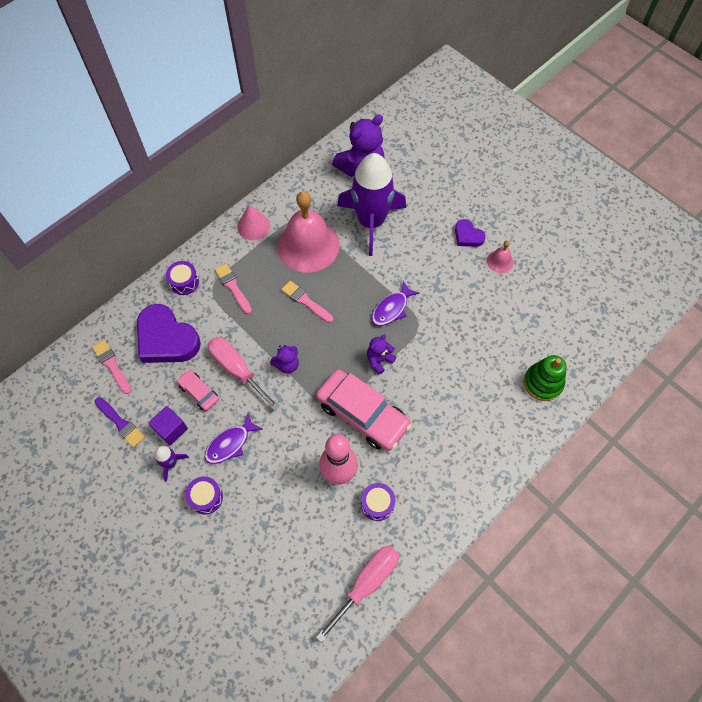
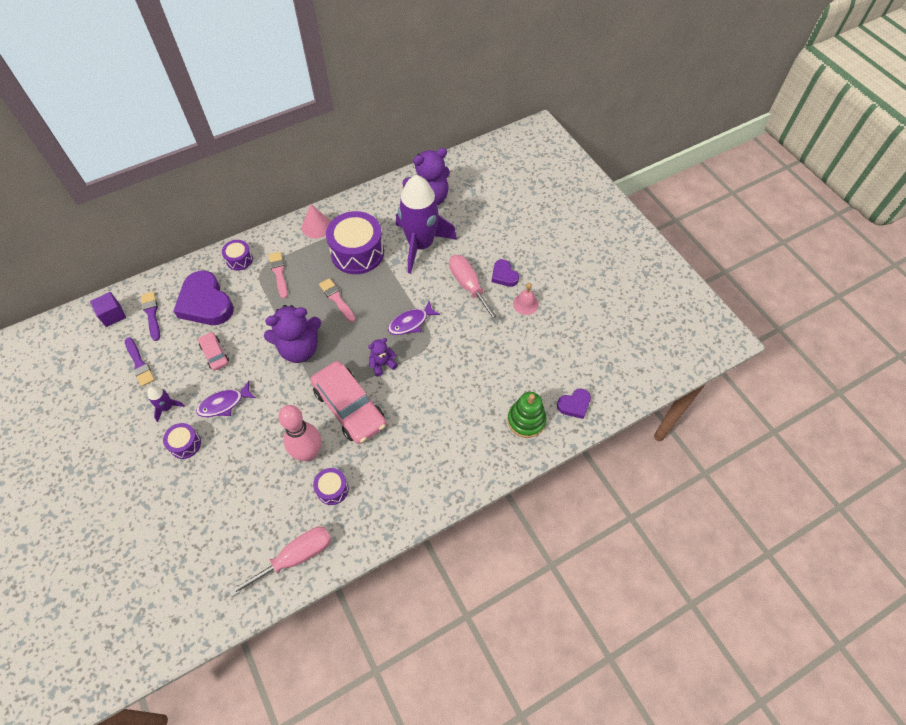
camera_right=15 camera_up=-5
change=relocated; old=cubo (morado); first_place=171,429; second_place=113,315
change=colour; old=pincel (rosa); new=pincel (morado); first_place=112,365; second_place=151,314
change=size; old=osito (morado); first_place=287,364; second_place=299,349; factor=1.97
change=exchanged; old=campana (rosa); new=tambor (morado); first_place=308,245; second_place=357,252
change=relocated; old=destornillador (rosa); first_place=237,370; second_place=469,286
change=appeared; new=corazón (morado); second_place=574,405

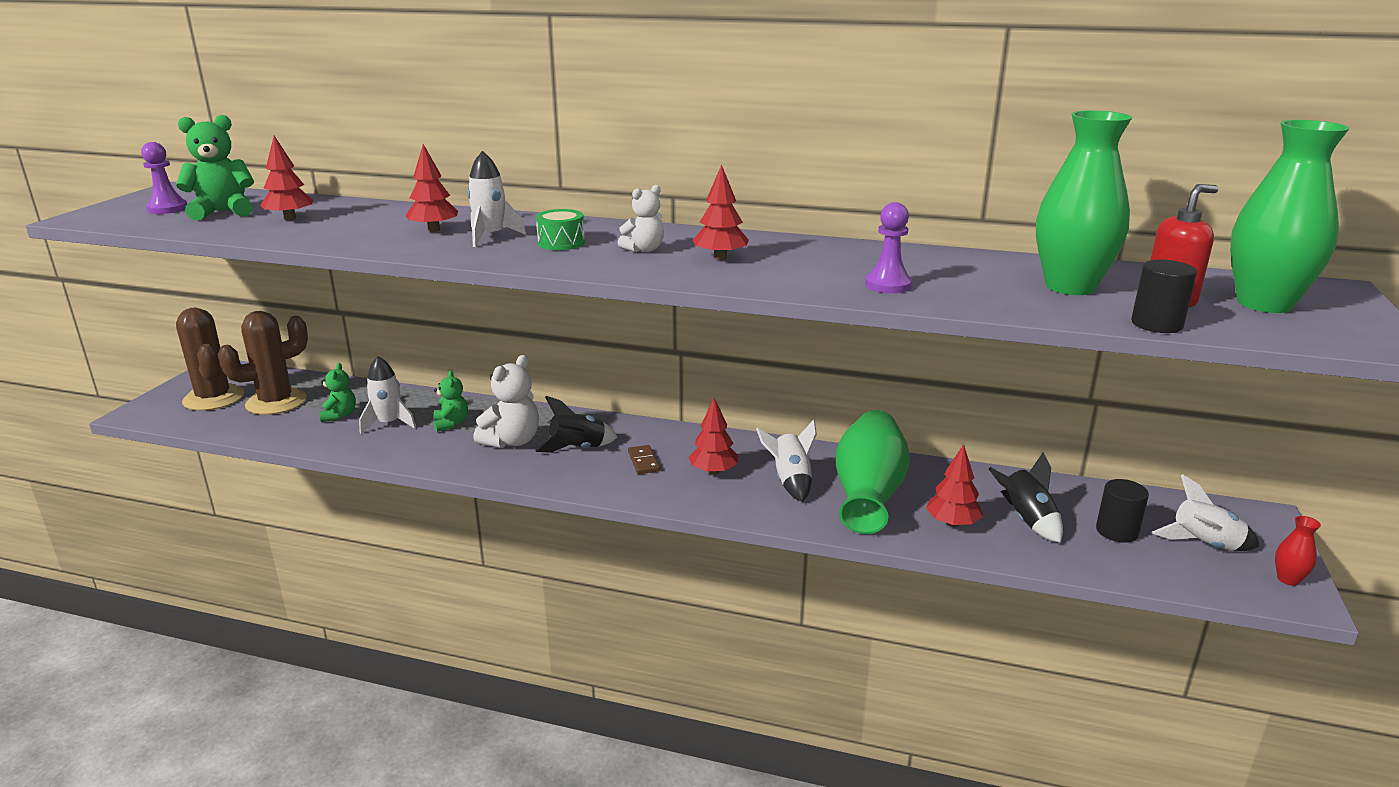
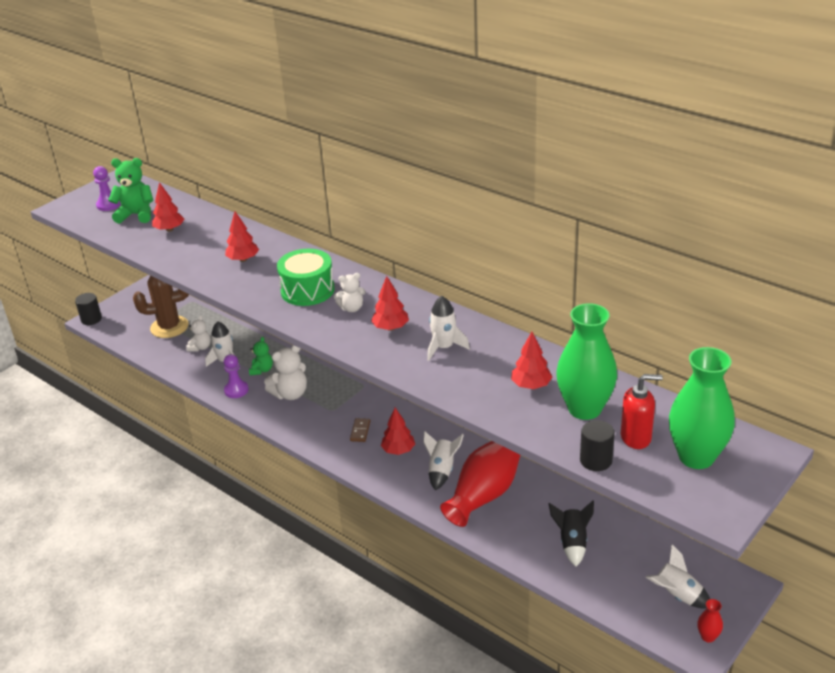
camera_right=25 camera_up=10
change=relocated; old=cilindro (negro); first_place=1117,531; second_place=91,319
change=colour; old=osito (verde); new=osito (blanco); first_place=339,415; second_place=200,347
change=relocated; old=peón (morado); first_place=888,285; second_place=236,390
change=size; old=tambor (verde); first_place=561,243; second_place=307,290; factor=1.73
change=relocated; old=cohete (blanco); first_place=490,236; second_place=444,347
change=colour; old=florero (verde); new=florero (rojo); first_place=868,494; second_place=484,495
change=relocated; old=árbol (rojo); first_place=952,523; second_place=531,385
change=missing; old=cactus (marrón); first_place=214,398
change=missing; old=cohete (negro); first_place=578,449

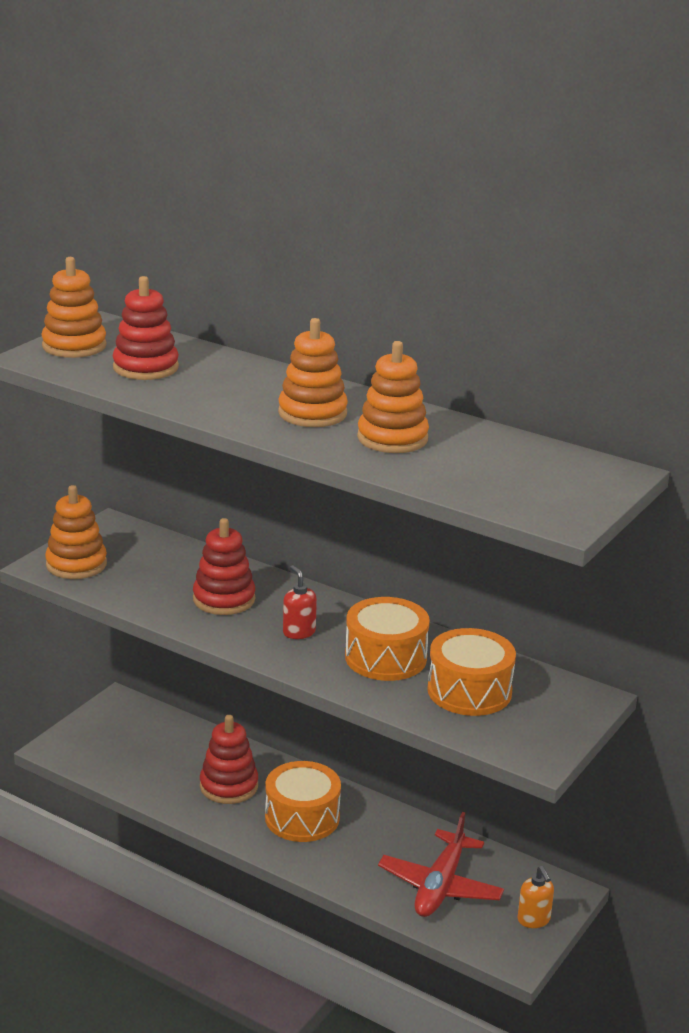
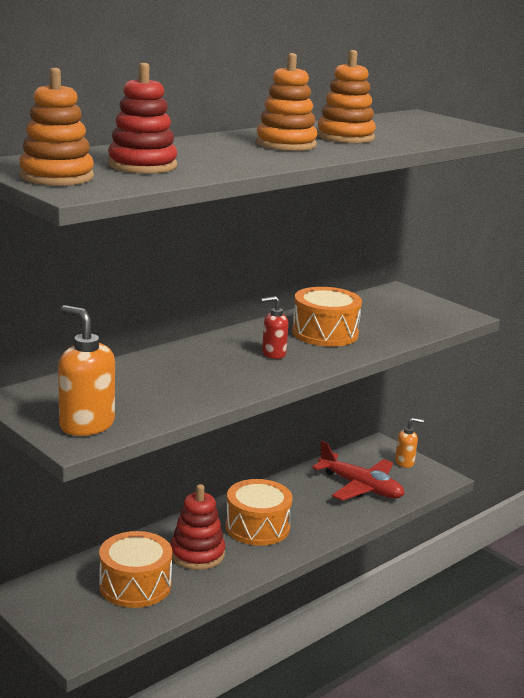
camera_right=-75 camera_up=-5
change=exchanged; old=juguete apilable (naranja); new=dispensador de jabón (naranja); first_place=76,564; second_place=86,425
change=relocated; old=tambor (naranja); first_place=469,691; second_place=135,585
change=missing; old=juguete apilable (rojo); first_place=224,599

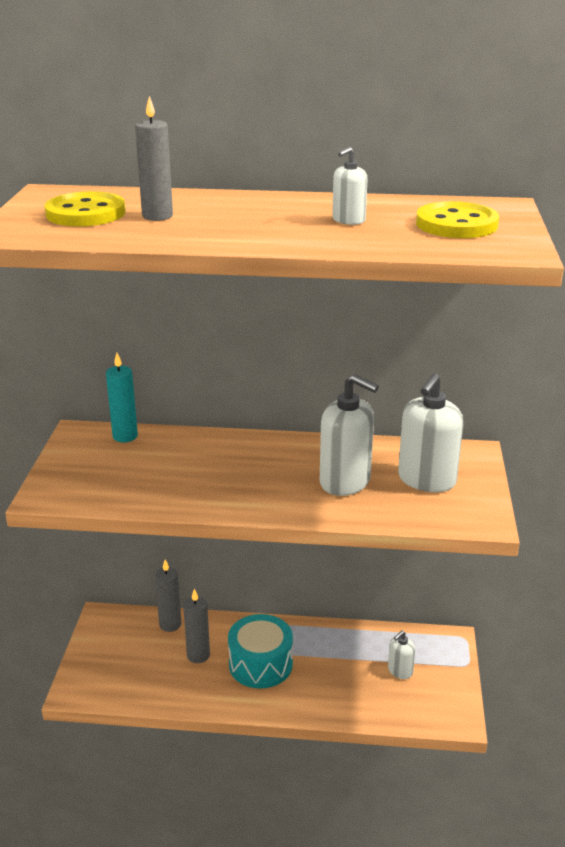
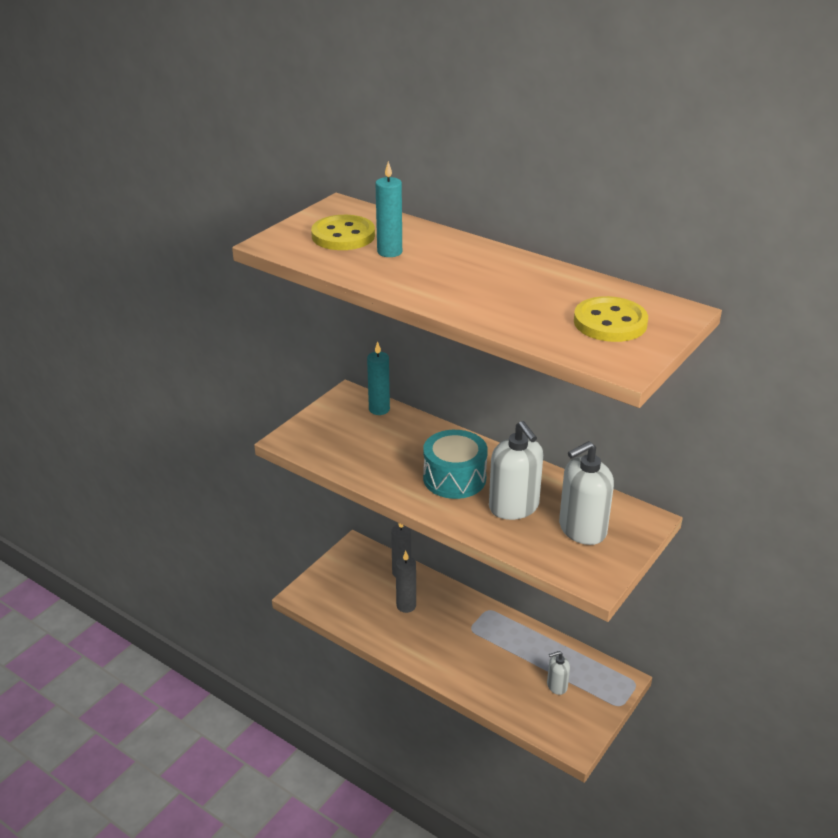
camera_right=30 camera_up=5
change=colour; old=vela (gris); new=vela (turquesa); first_place=157,216; second_place=389,252
change=relocated; old=tambor (turquesa); first_place=260,664; second_place=454,478
change=missing; old=dispensador de jabón (blanco); first_place=348,220

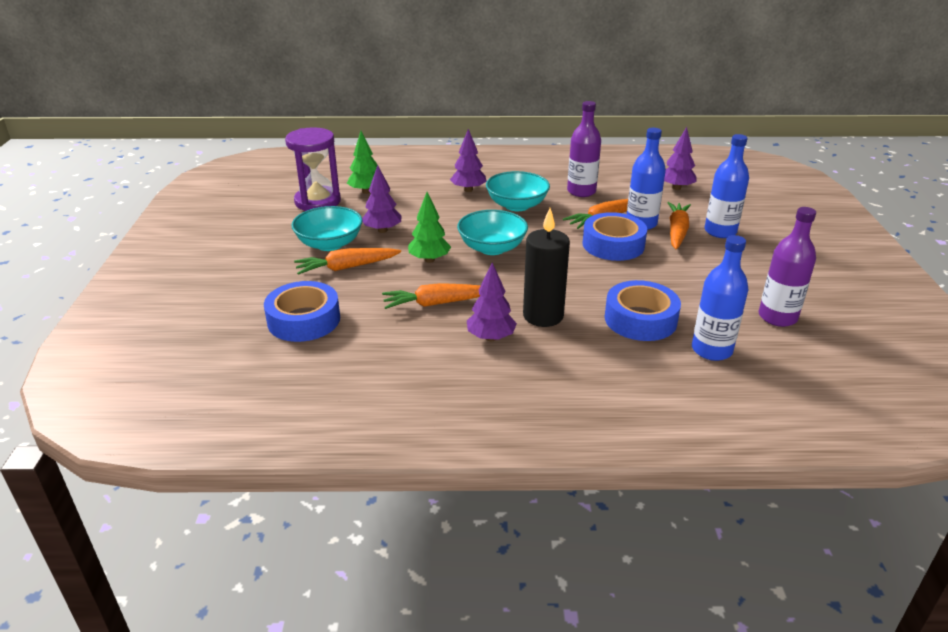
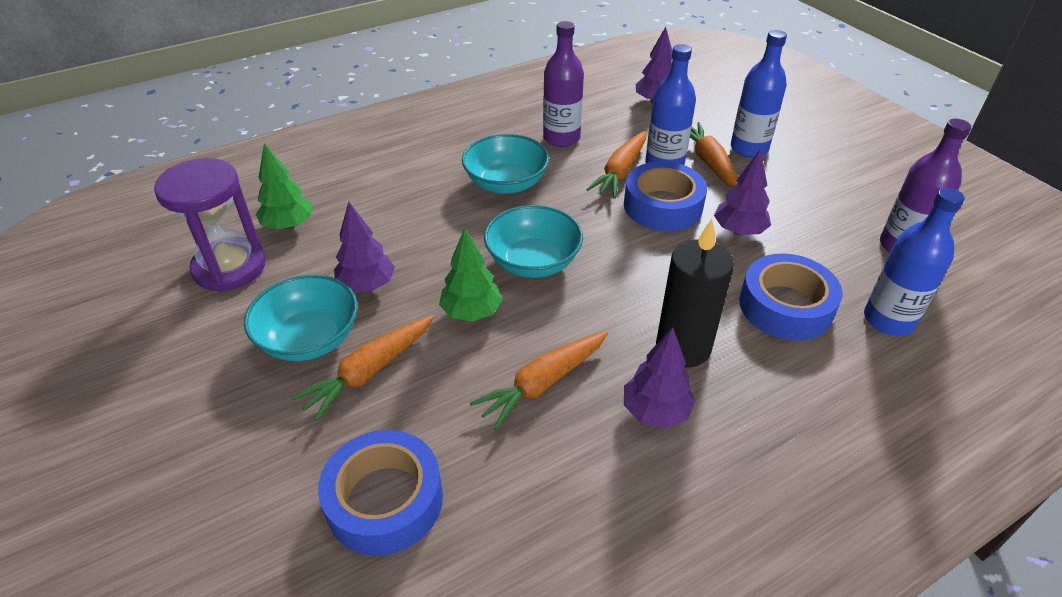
camera_right=-30 camera_up=10
change=relocated; old=árbol (morado); first_place=468,190; second_place=738,231

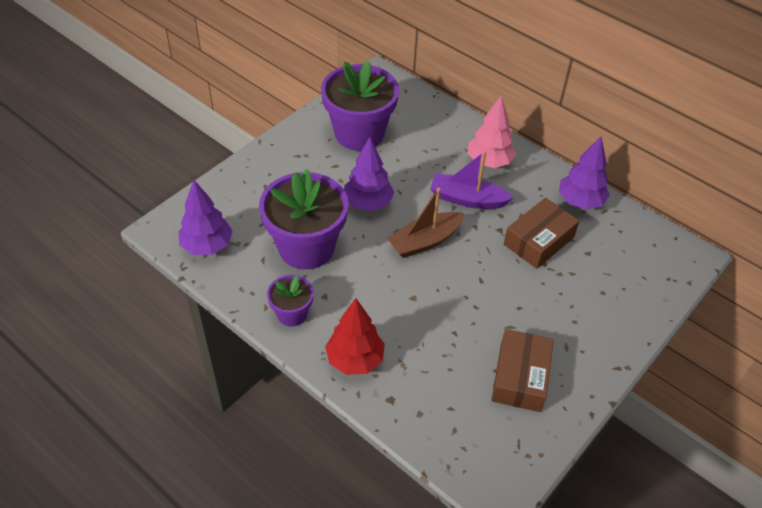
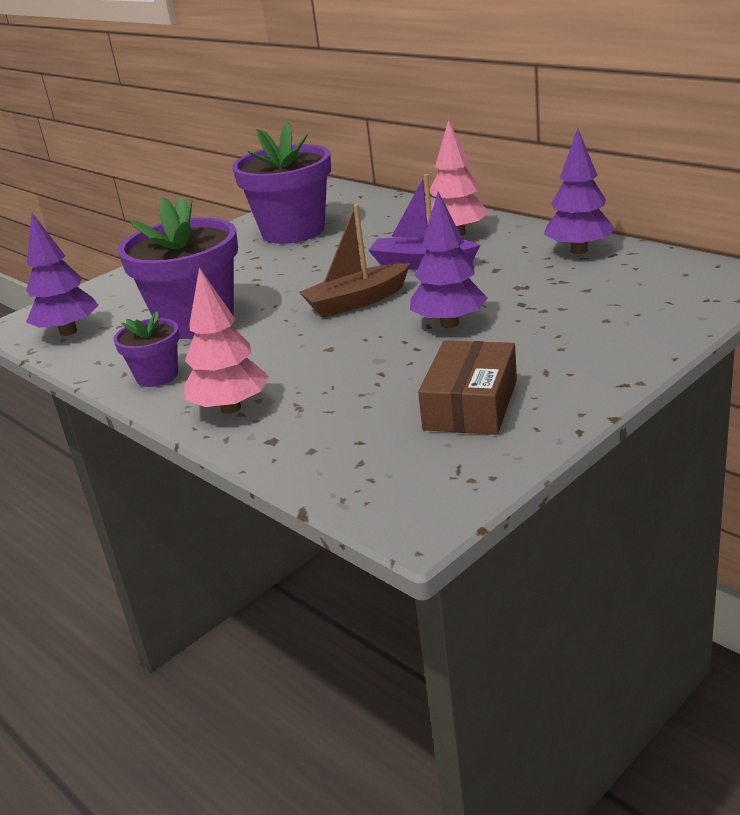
camera_right=10 camera_up=-20
change=colour; old=árbol (rojo); new=árbol (rosa); first_place=355,359; second_place=231,408
change=relocated; old=árbol (morado); first_place=368,203; second_place=449,324
change=missing; old=caja (marrón); first_place=538,240

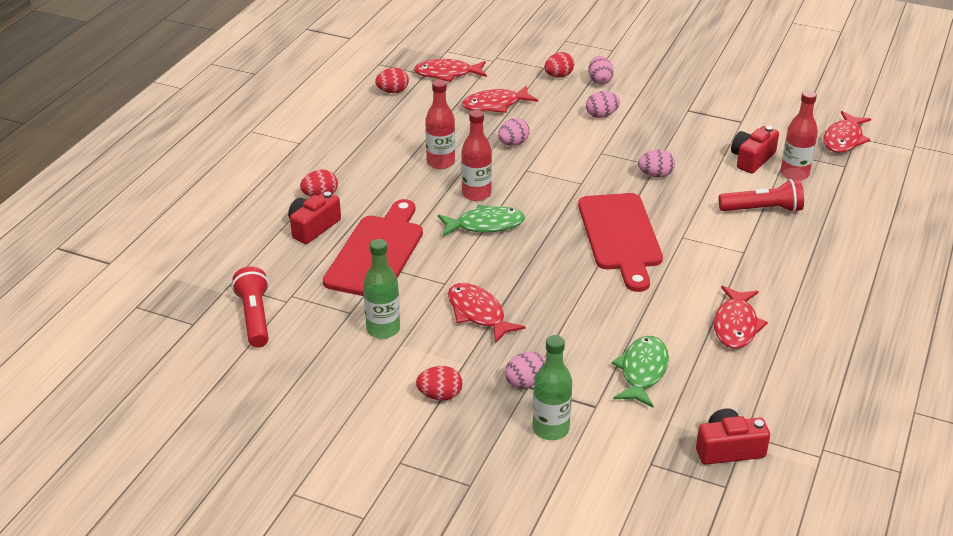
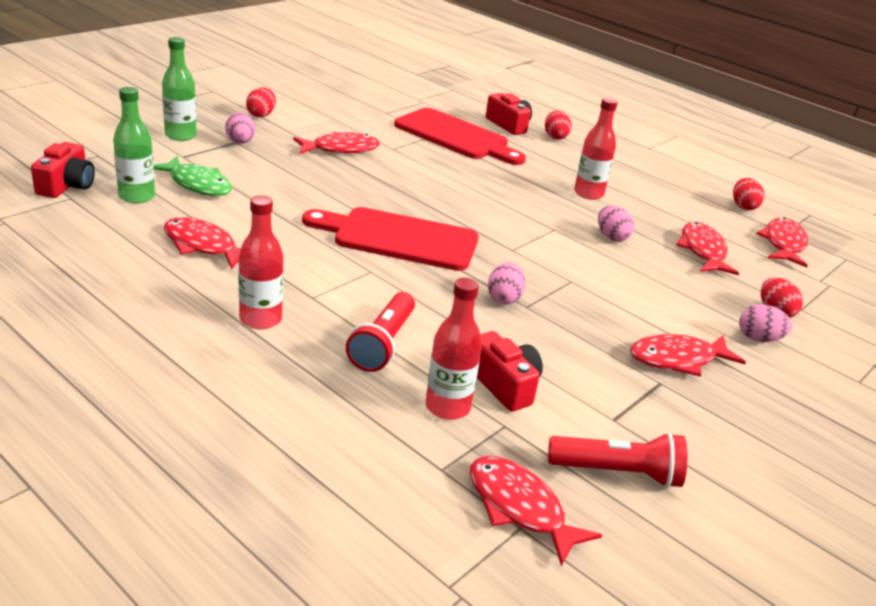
camera_right=105 camera_up=-5
change=relocated; old=botella (verde); first_place=383,329; second_place=136,197
change=relocated; old=botella (rojo); first_place=476,194; second_place=260,319
change=relocated; old=lámpara de mano (rojo); first_place=255,317; second_place=617,473
change=appeared; new=pez (rojo); second_place=678,359
change=missing; old=pez (verde); first_place=485,225
change=missing; old=huevo (rosa); first_place=601,115

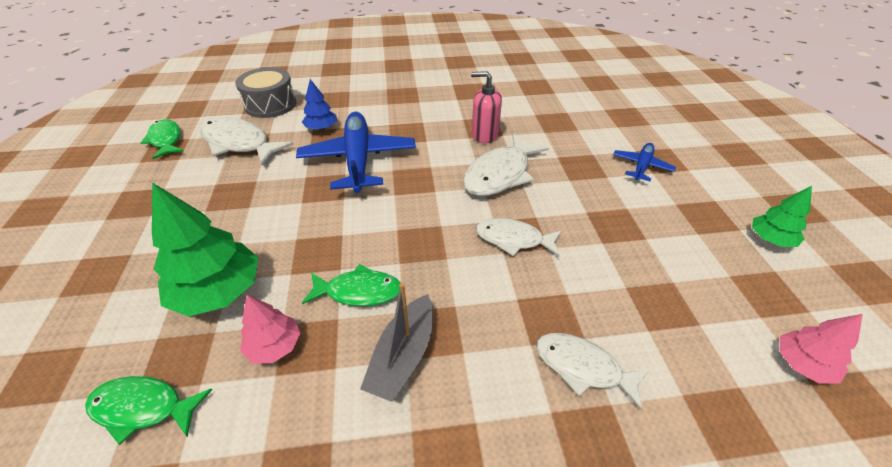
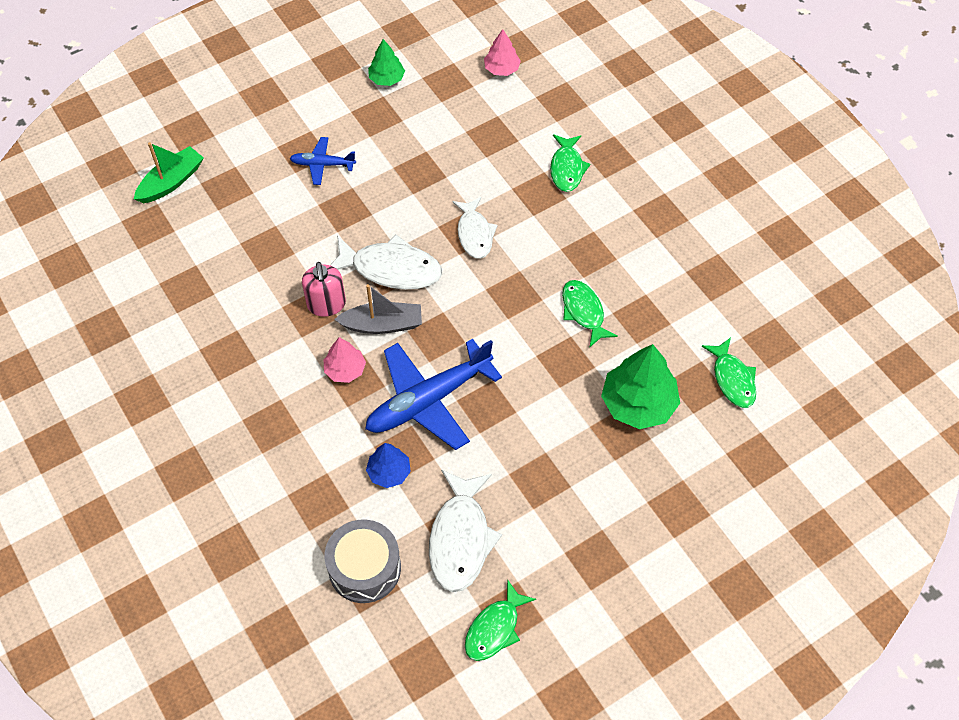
camera_right=-115 camera_up=15
change=appeared; new=barco (verde); second_place=171,182
change=relocated; old=árbol (rosa); first_place=274,346; second_place=345,370
change=relocated; old=barco (gris); first_place=403,356; second_place=382,324
change=colour; old=pez (blanco); new=pez (verde); first_place=582,367; second_place=567,168

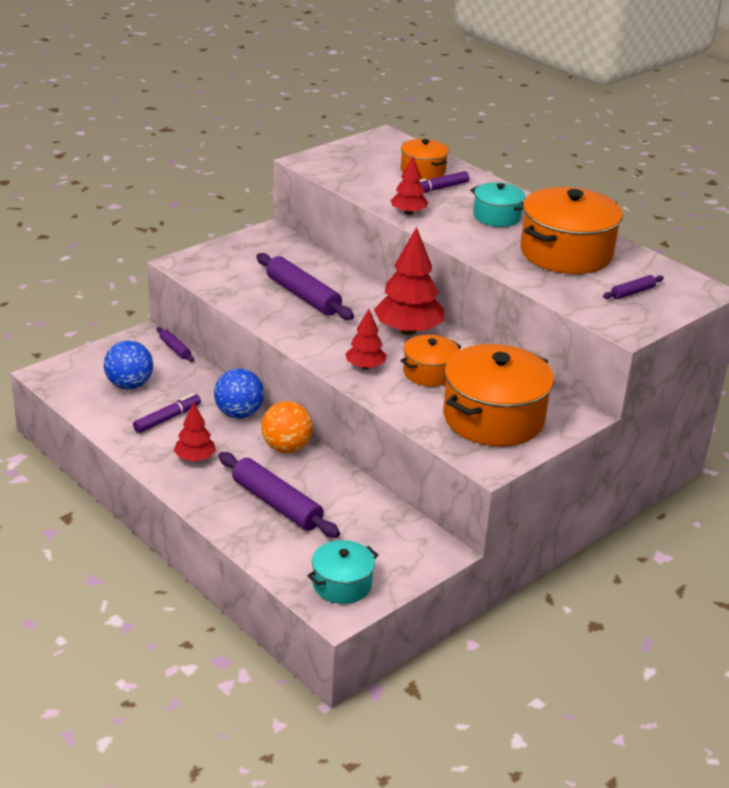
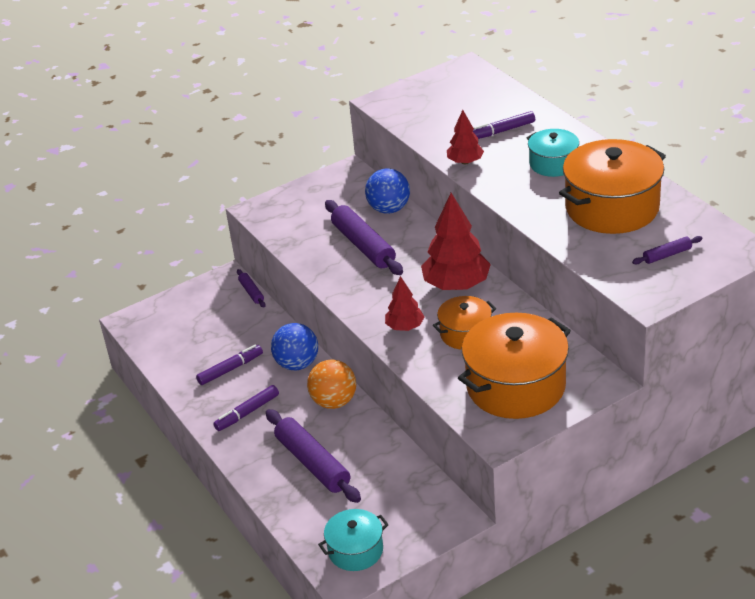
camera_right=15 camera_up=5
change=exchanged; old=árbol (rojo); new=rotulador (morado); first_place=195,458; second_place=247,412
change=relocated; old=pelota (azul); first_place=129,385; second_place=389,209
change=missing; old=olla (naranja); first_place=423,171

